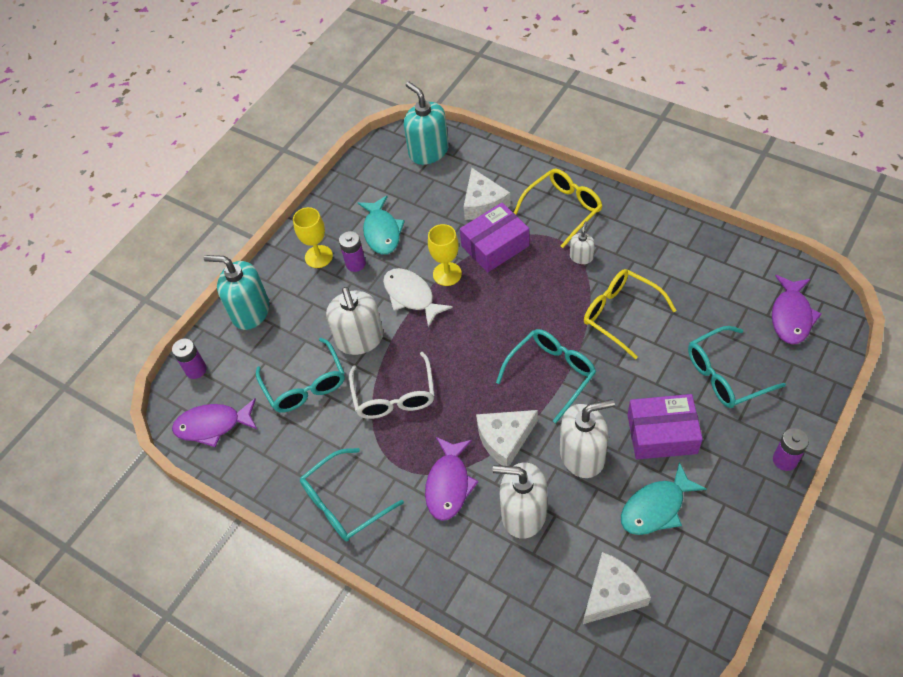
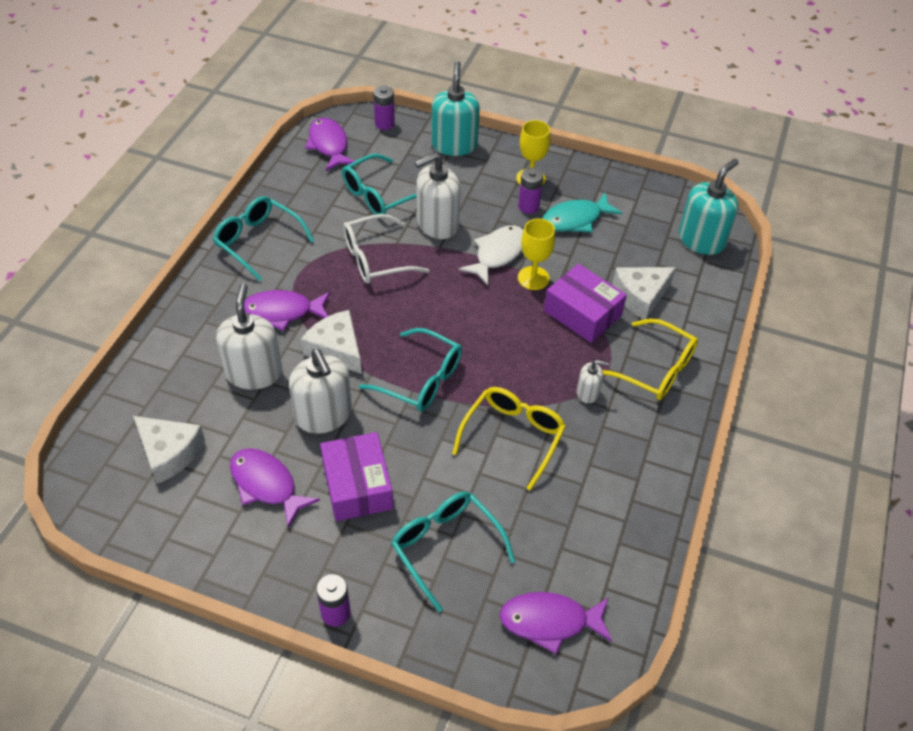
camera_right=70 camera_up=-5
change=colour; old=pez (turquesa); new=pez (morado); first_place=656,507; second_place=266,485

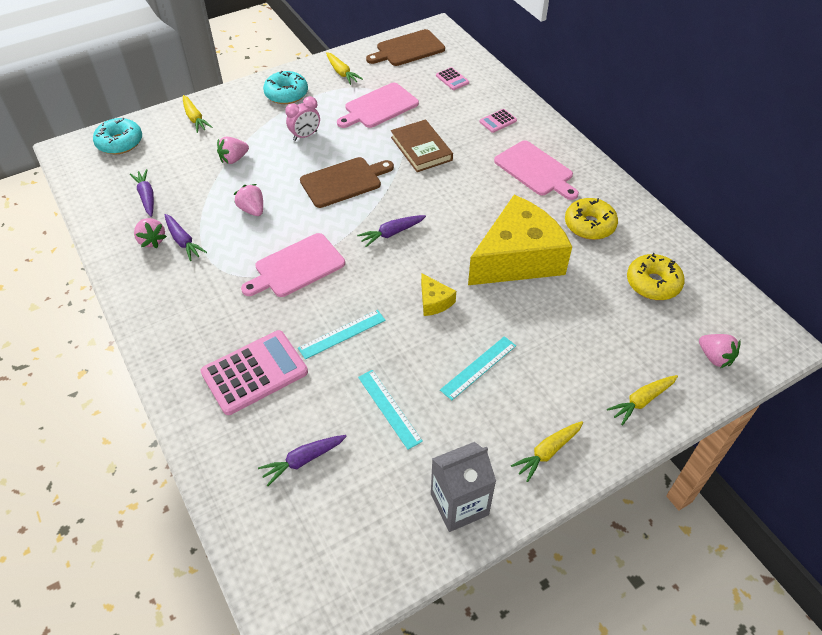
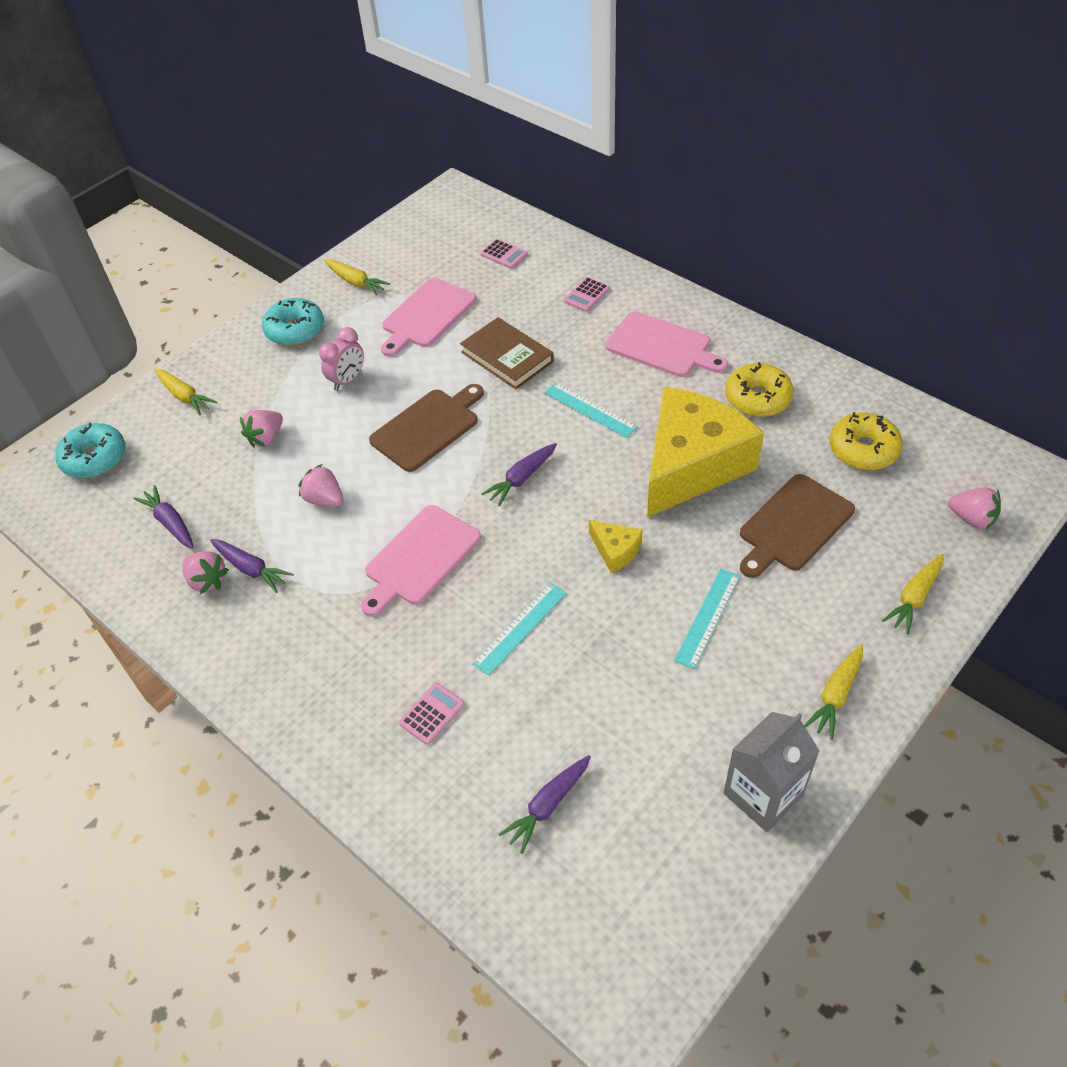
camera_right=-15 camera_up=0
change=size; old=calculadora (rosa); first_place=255,373; second_place=432,714; factor=0.47
change=relocated; old=regla (turquesa); first_place=389,408; second_place=590,410
change=relocated; old=tabla de cortar (marrón); first_place=408,49; second_place=793,525

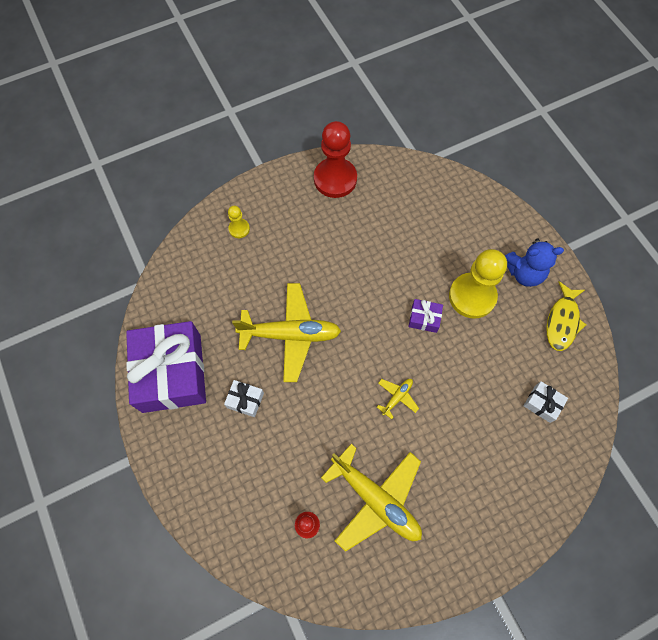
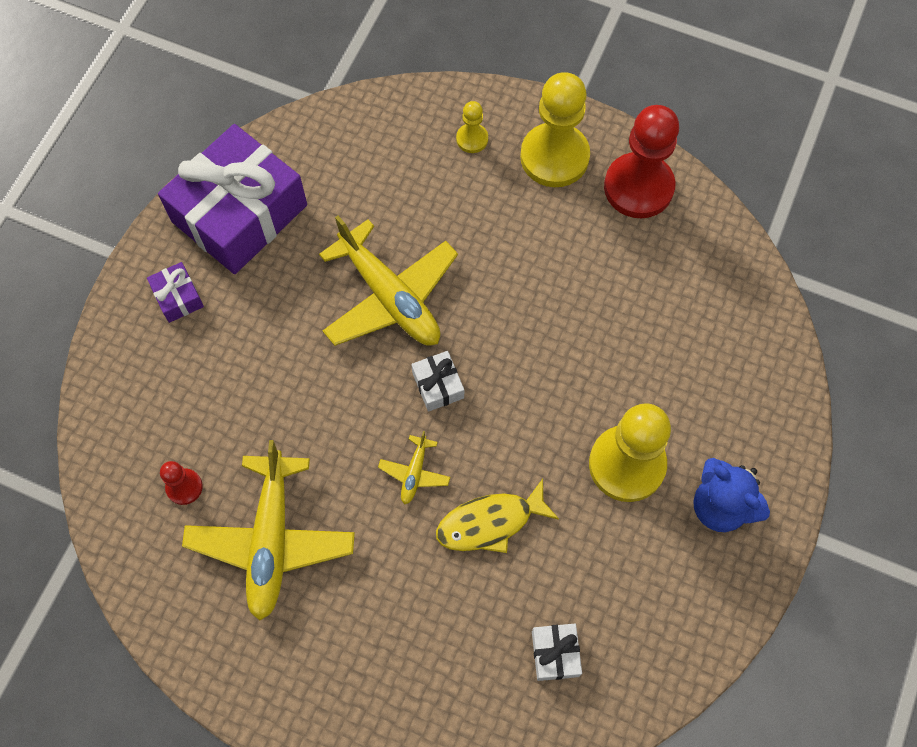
camera_right=50 camera_up=0
change=relocated; old=regalo (morado); first_place=424,318; second_place=178,297
change=spun; old=avión (amarillo); first_place=397,397; second_place=414,473; degrees=105
change=relocated; old=regalo (blanco); first_place=245,400; second_place=438,385
change=relocated; old=pez (amarillo); first_place=562,321; second_place=490,522
change=appeared; new=peón (amarillo); second_place=554,157

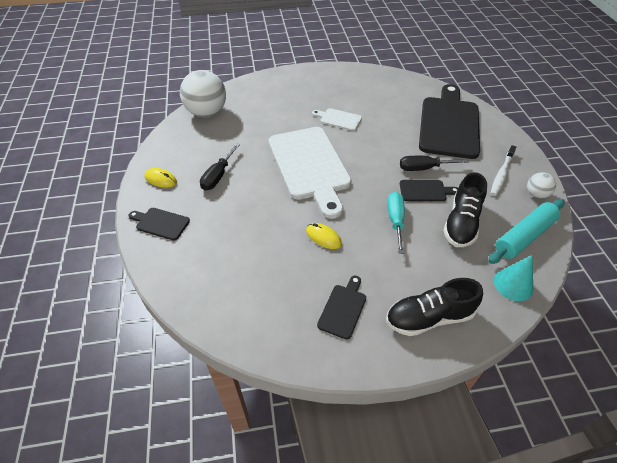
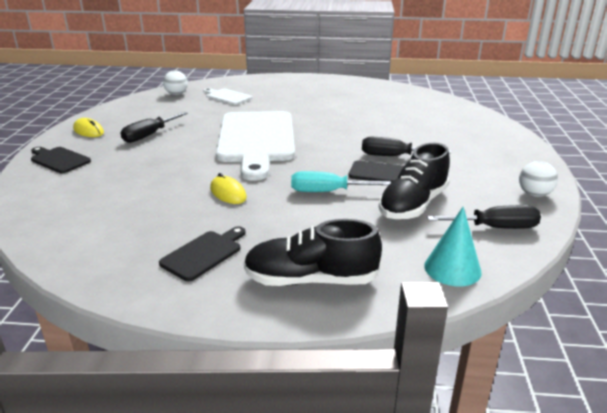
camera_right=15 camera_up=-20
change=size; old=pelota (blanco); first_place=207,113; second_place=176,94; factor=0.49
change=relocated; old=tabla de cortar (blanco); first_place=338,119; second_place=227,97
change=spun; old=destornillador (turquesa); first_place=395,220; second_place=327,192; degrees=-105
change=exchanged; old=rodillo (turquesa); new=destornillador (negro); first_place=524,236; second_place=495,228
change=missing; old=tabla de cortar (negro); first_place=449,124
change=missing; old=cepillo de dientes (blanco); first_place=502,174

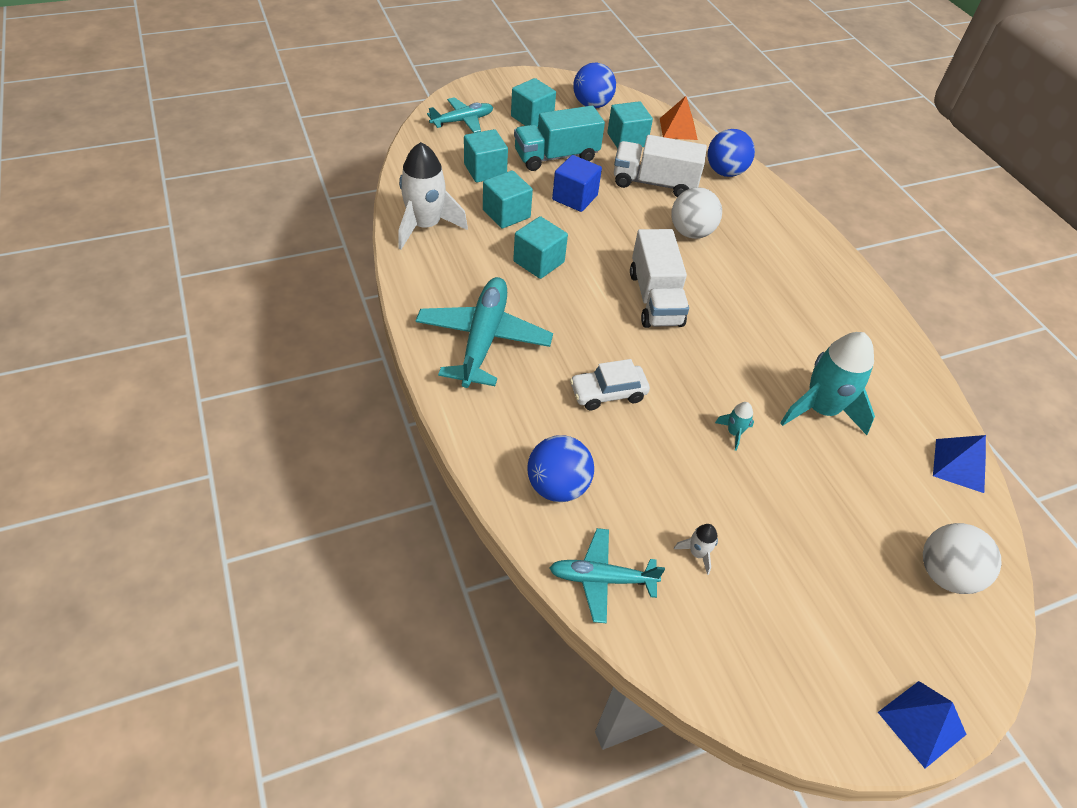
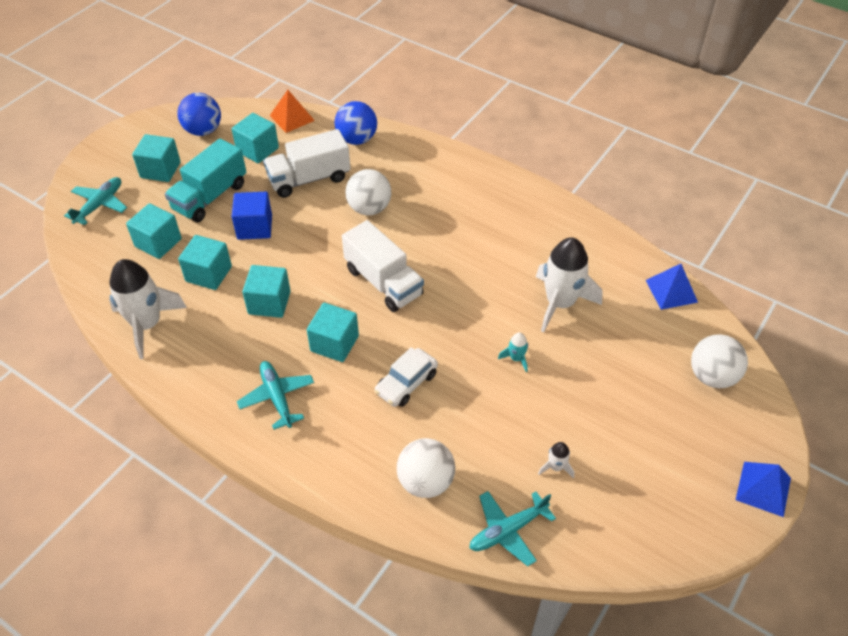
camera_right=-30 camera_up=0
change=size; old=avión (turquesa); first_place=483,339; second_place=277,397; factor=0.6
change=appeared; new=cubo (turquesa); second_place=334,343
change=colour; old=pelota (azul); new=pelota (blanco); first_place=557,486; second_place=425,482
change=colour; old=cohete (turquesa); new=cohete (blanco); first_place=821,409; second_place=560,303

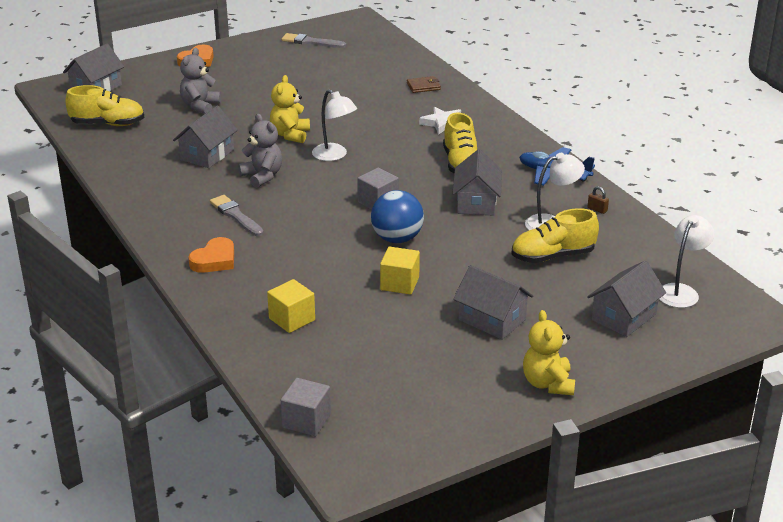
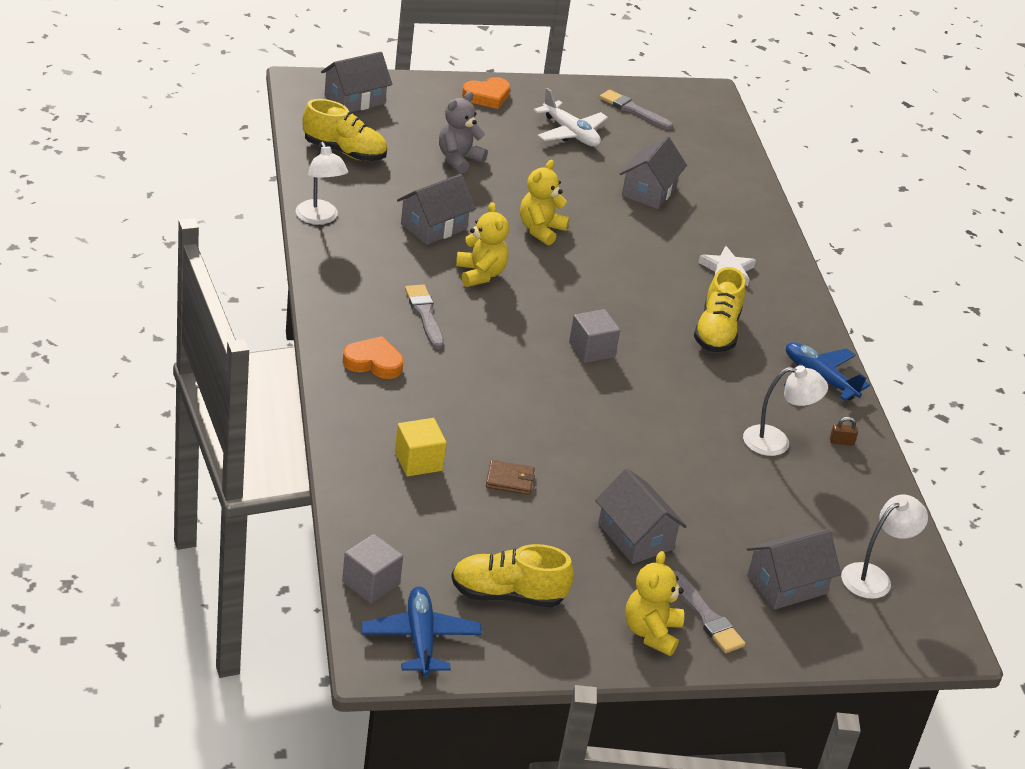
camera_right=15 camera_up=5
change=relocated; old=lámpara (blanco); first_place=334,155; second_place=319,218
change=spun; old=corazón (naranja); first_place=214,260; second_place=373,362; degrees=-135
change=appeared; new=avión (azul); second_place=420,639
change=relocated; old=zapato (amarillo); first_place=552,256; second_place=507,595
change=colour; old=osito (gris); new=osito (amarillo); first_place=262,176; second_place=480,274
change=relocated; old=cartera (marrón); first_place=423,86; second_place=509,480
change=appeared; new=avión (blanco); second_place=570,133
change=relocated; old=casa (gris); first_place=476,202; second_place=649,191
change=appeared; new=pincel (gris); second_place=706,616
change=spun; old=candado (marrón); first_place=597,209; second_place=841,442; degrees=-60
change=missing; old=pelota (azul); first_place=397,239
change=missing; old=cubo (amarillo); first_place=399,283

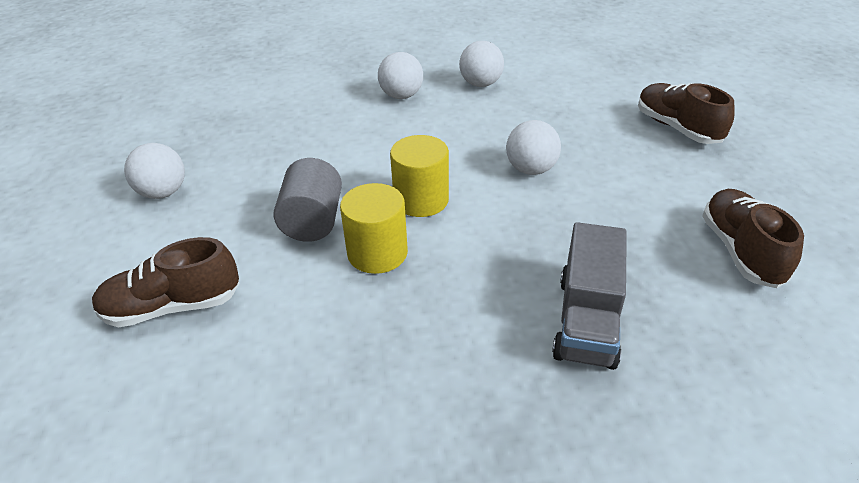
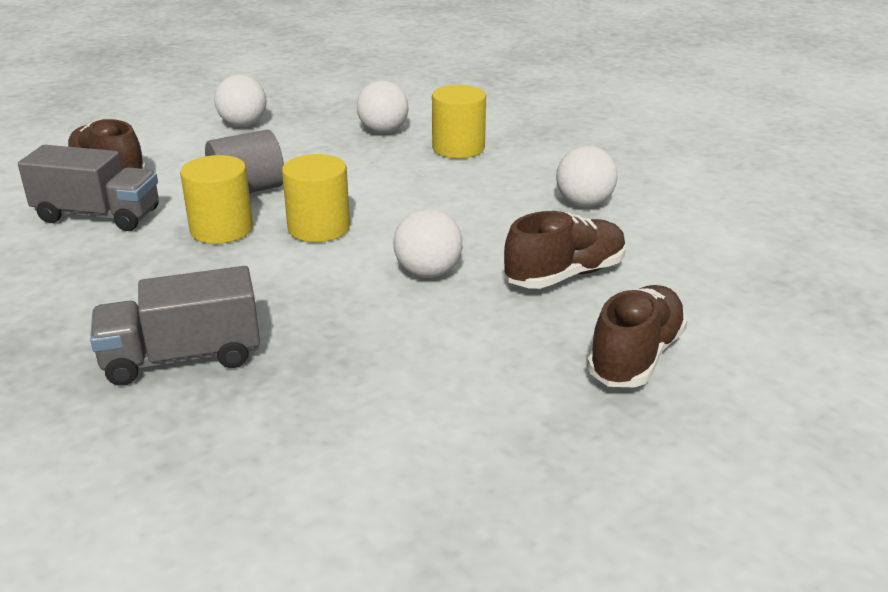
camera_right=60 camera_up=-10
change=appeared; new=camión (gris); second_place=98,216
change=relocated; old=pelota (blanco); first_place=401,96; second_place=383,131
change=appeared; new=cilindro (amarillo); second_place=458,148
change=relocated; old=zapato (marrón); first_place=741,251; second_place=565,275

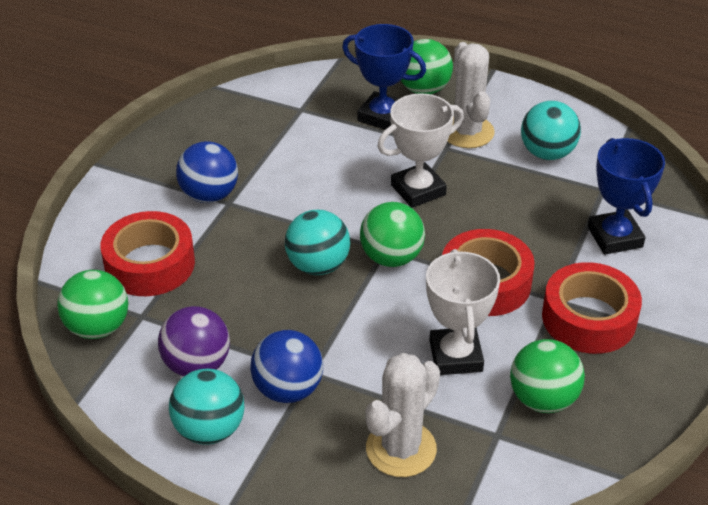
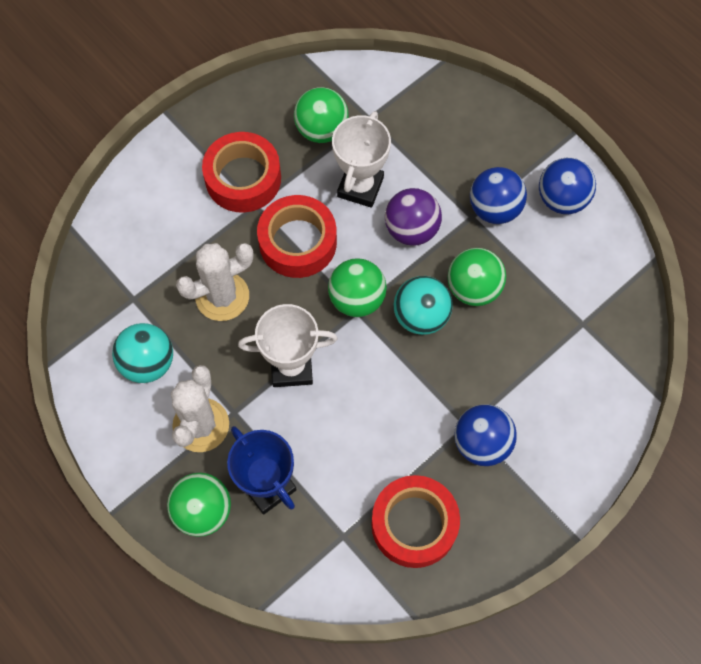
camera_right=-155 camera_up=25
change=relocated; old=cactus (blanco); first_place=401,449; second_place=222,296
change=relocated; old=cinta adhesiva (rojo); first_place=150,264; second_place=414,524
change=relocated; old=pelota (morado); first_place=197,365; second_place=411,229
change=relocated; old=pelota (verde); first_place=98,327; second_place=473,288
change=colour; old=pelota (turquesa); new=pelota (azul); first_place=209,429; second_place=562,199
change=missing; old=trofeo (azul); first_place=615,237

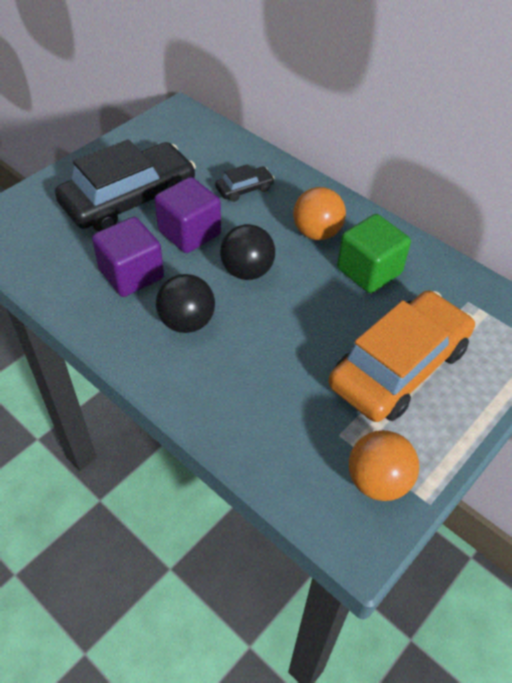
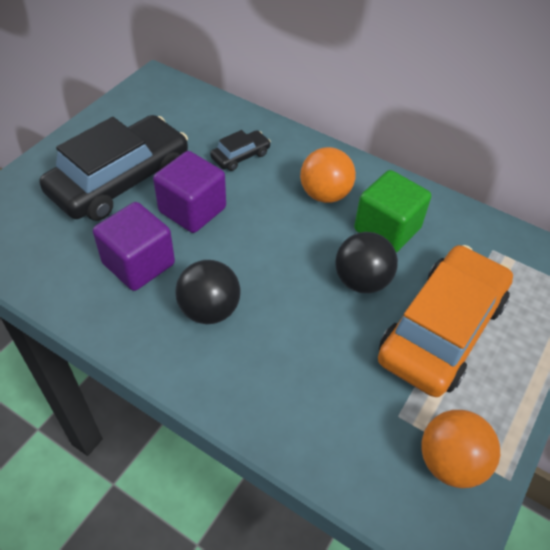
camera_right=-10 camera_up=0
change=relocated; old=pelota (negro); first_place=247,271; second_place=362,281

